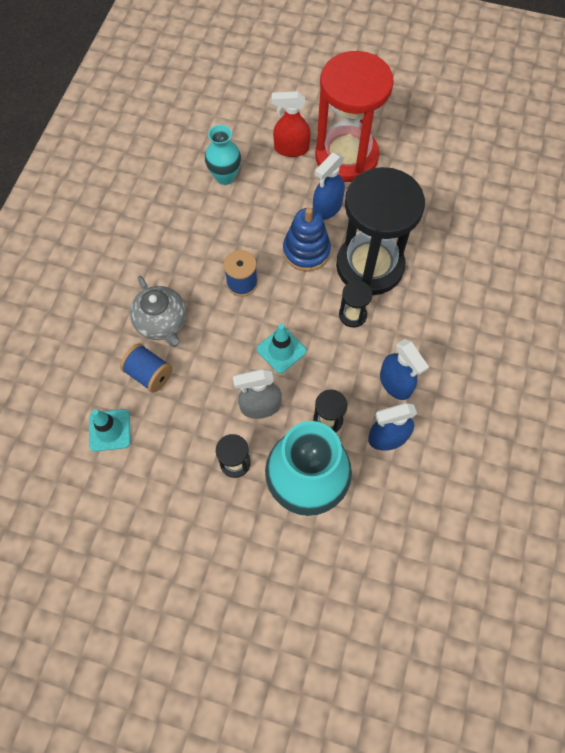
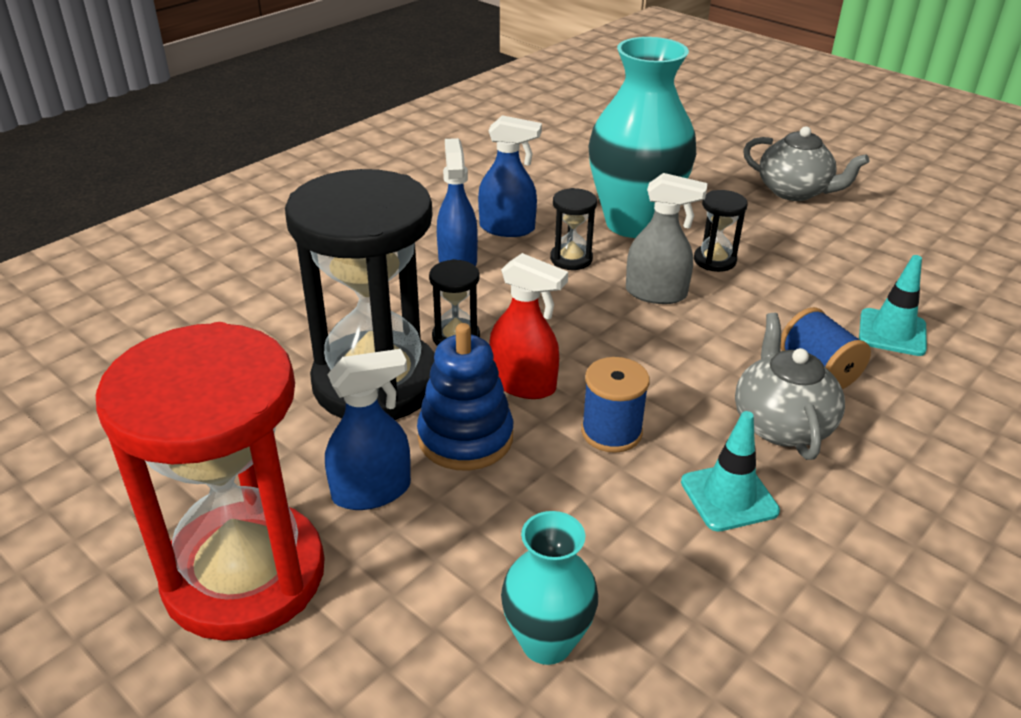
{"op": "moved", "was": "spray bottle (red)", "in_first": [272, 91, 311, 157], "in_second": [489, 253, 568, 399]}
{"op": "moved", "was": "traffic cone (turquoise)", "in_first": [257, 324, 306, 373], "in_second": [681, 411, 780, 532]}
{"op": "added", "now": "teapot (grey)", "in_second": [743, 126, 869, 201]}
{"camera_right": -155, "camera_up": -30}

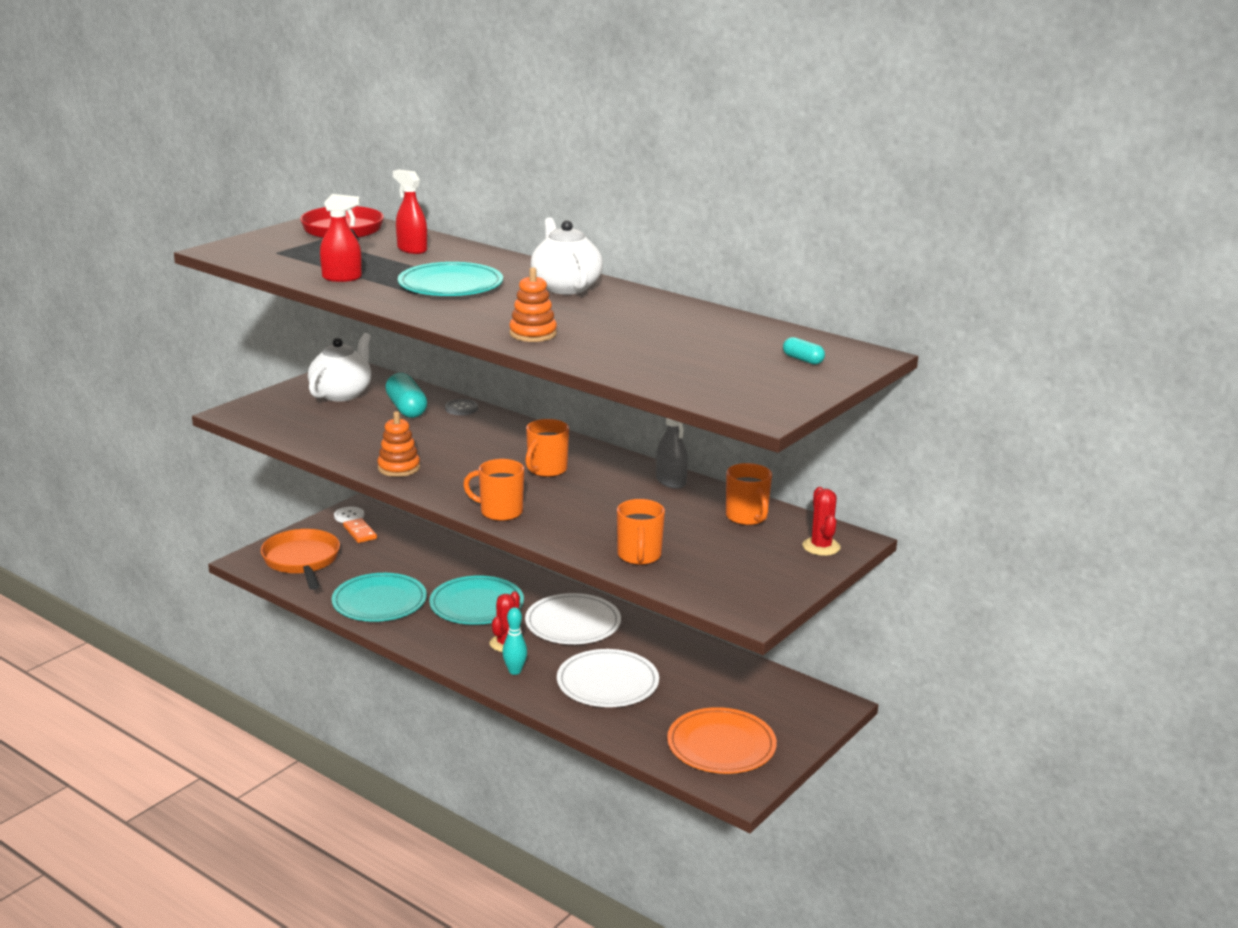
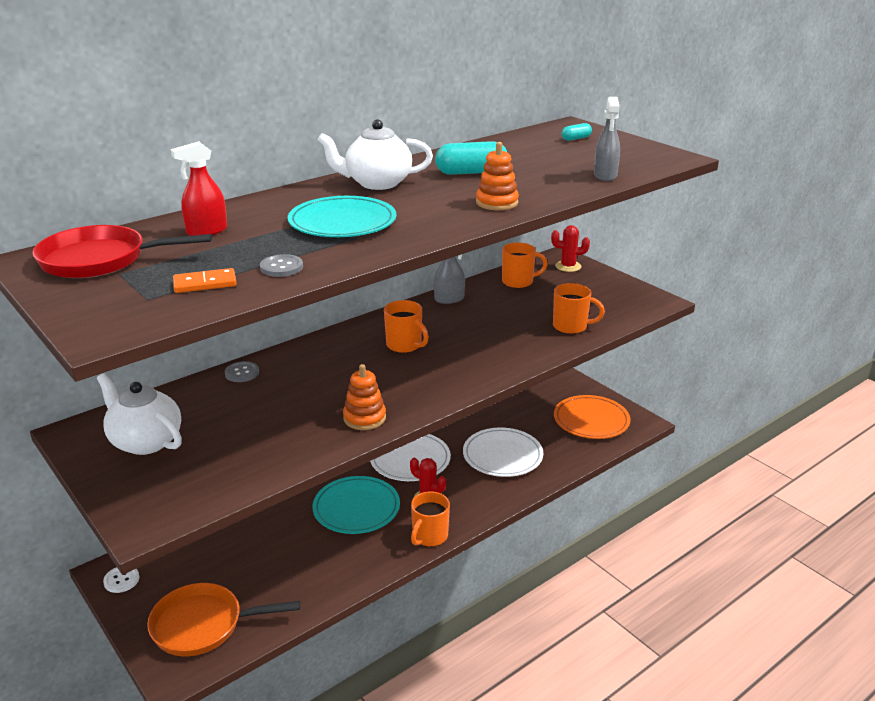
{"op": "moved", "was": "domino (orange)", "in_first": [343, 518, 377, 543], "in_second": [173, 268, 237, 293]}
{"op": "replaced", "was": "spray bottle (red)", "now": "button (grey)", "in_first": [320, 194, 362, 282], "in_second": [260, 254, 303, 277]}
{"op": "moved", "was": "mug (orange)", "in_first": [463, 459, 524, 521], "in_second": [411, 491, 450, 547]}
{"op": "moved", "was": "capsule (turquoise)", "in_first": [385, 373, 427, 418], "in_second": [435, 141, 507, 175]}
{"op": "added", "now": "spray bottle (grey)", "in_second": [594, 97, 620, 181]}
{"op": "removed", "was": "plate (turquoise)", "in_first": [332, 573, 427, 622]}
{"op": "removed", "was": "bowling pin (turquoise)", "in_first": [502, 607, 527, 675]}
{"camera_right": -75, "camera_up": 5}

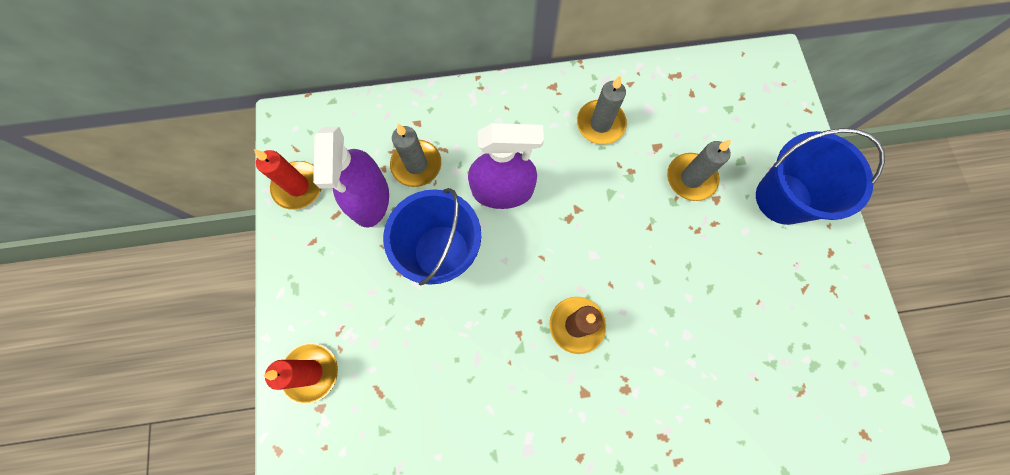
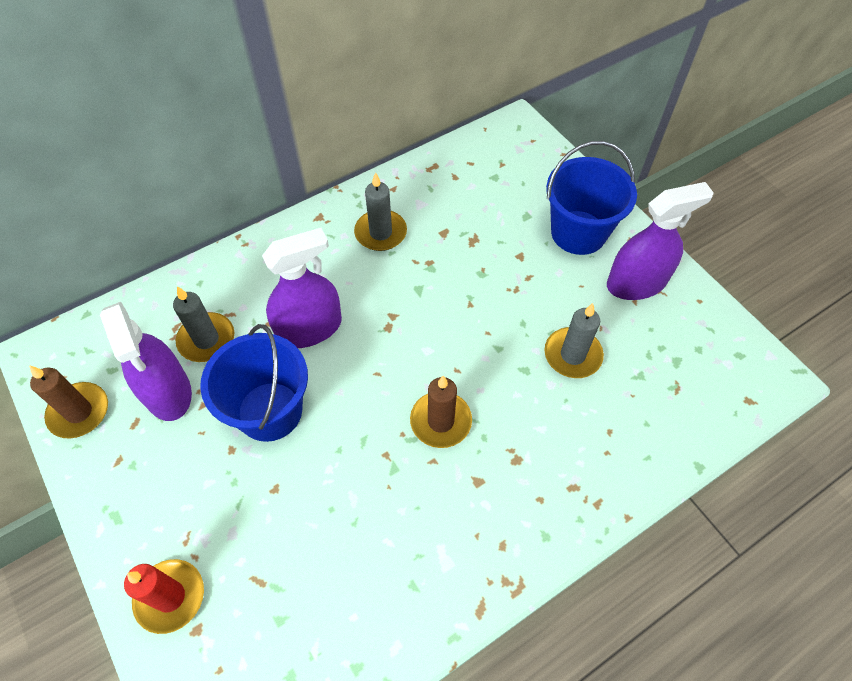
{"op": "recoloured", "was": "candle (red)", "now": "candle (brown)", "in_first": [254, 149, 321, 210], "in_second": [29, 365, 108, 439]}
{"op": "moved", "was": "candle (grey)", "in_first": [667, 140, 731, 201], "in_second": [545, 303, 604, 378]}
{"op": "added", "now": "spray bottle (purple)", "in_second": [607, 182, 714, 300]}
{"camera_right": -25, "camera_up": -15}

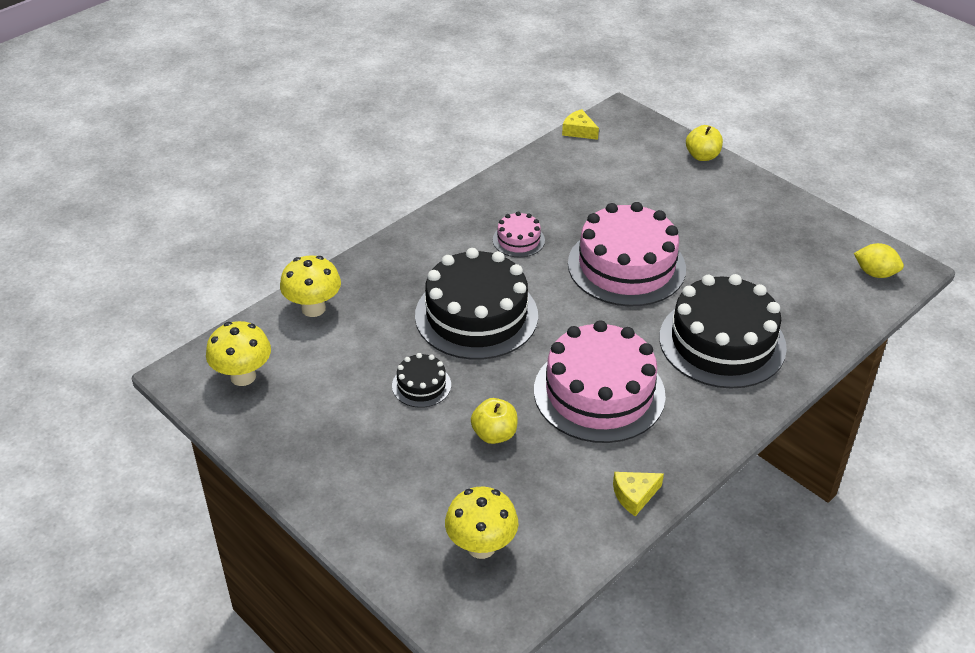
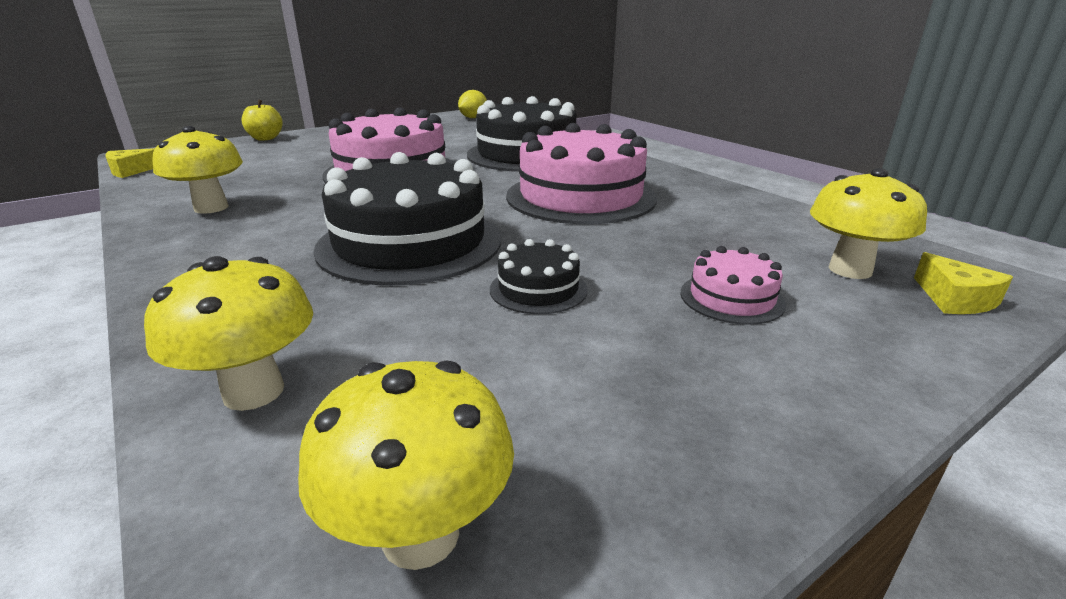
{"op": "added", "now": "mushroom (yellow)", "in_second": [152, 126, 243, 214]}
{"op": "moved", "was": "cake (pink)", "in_first": [493, 211, 545, 257], "in_second": [680, 246, 786, 325]}
{"op": "moved", "was": "cheese (yellow)", "in_first": [613, 472, 664, 516], "in_second": [914, 252, 1013, 314]}
{"op": "removed", "was": "apple (yellow)", "in_first": [471, 398, 518, 444]}
{"camera_right": -80, "camera_up": -15}

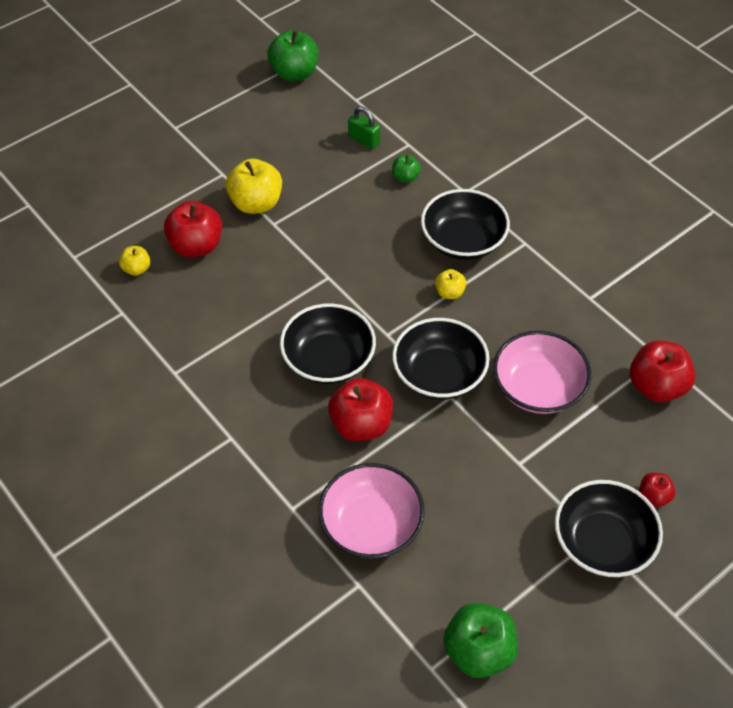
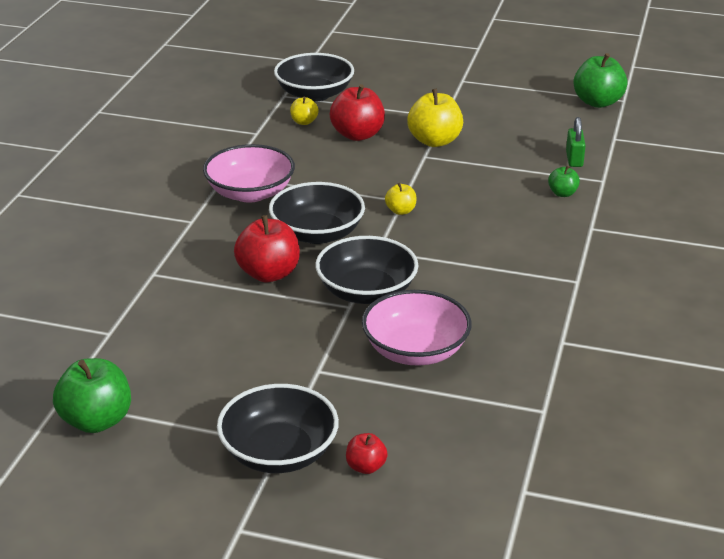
{"op": "moved", "was": "bowl (pink)", "in_first": [318, 463, 425, 559], "in_second": [203, 144, 295, 203]}
{"op": "moved", "was": "bowl (black)", "in_first": [421, 189, 510, 260], "in_second": [274, 53, 354, 102]}
{"op": "moved", "was": "apple (yellow)", "in_first": [435, 269, 466, 299], "in_second": [385, 183, 417, 215]}
{"op": "removed", "was": "apple (red)", "in_first": [630, 341, 695, 402]}
{"camera_right": 55, "camera_up": -20}

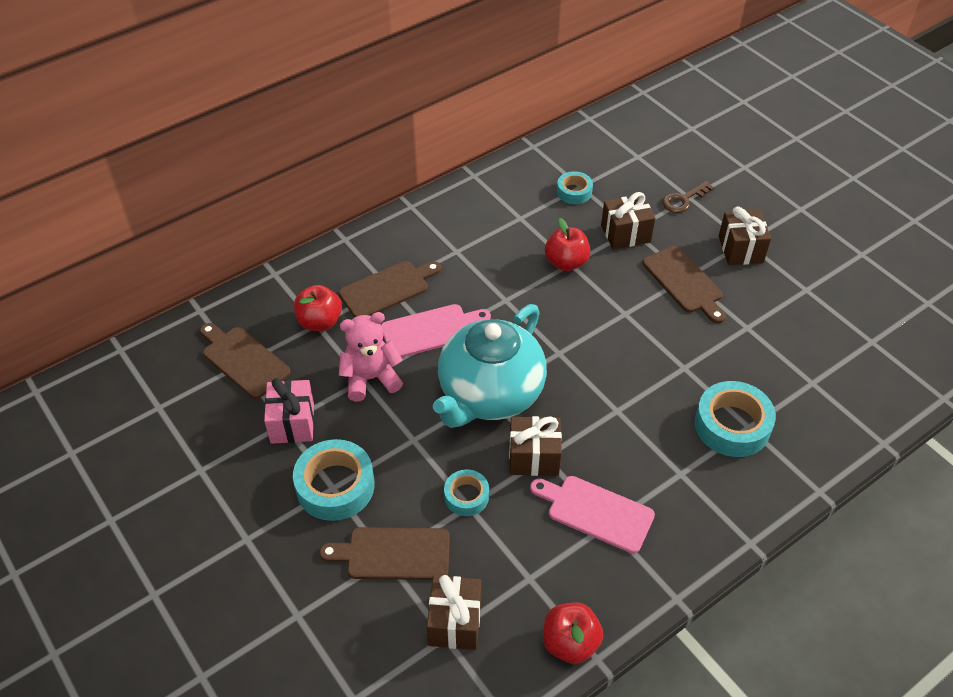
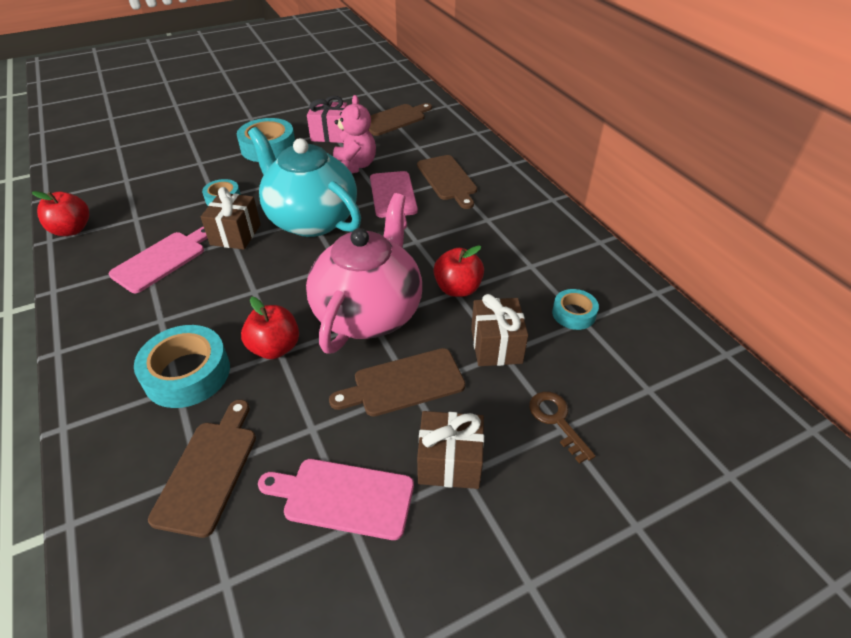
{"op": "moved", "was": "cutting board (brown)", "in_first": [319, 527, 450, 580], "in_second": [148, 400, 256, 538]}
{"op": "moved", "was": "apple (red)", "in_first": [294, 285, 342, 331], "in_second": [241, 297, 299, 359]}
{"op": "added", "now": "cutting board (pink)", "in_second": [258, 459, 414, 540]}
{"op": "added", "now": "teapot (pink)", "in_second": [306, 193, 422, 354]}
{"op": "removed", "was": "gift (brown)", "in_first": [427, 575, 481, 650]}
{"camera_right": 100, "camera_up": -5}

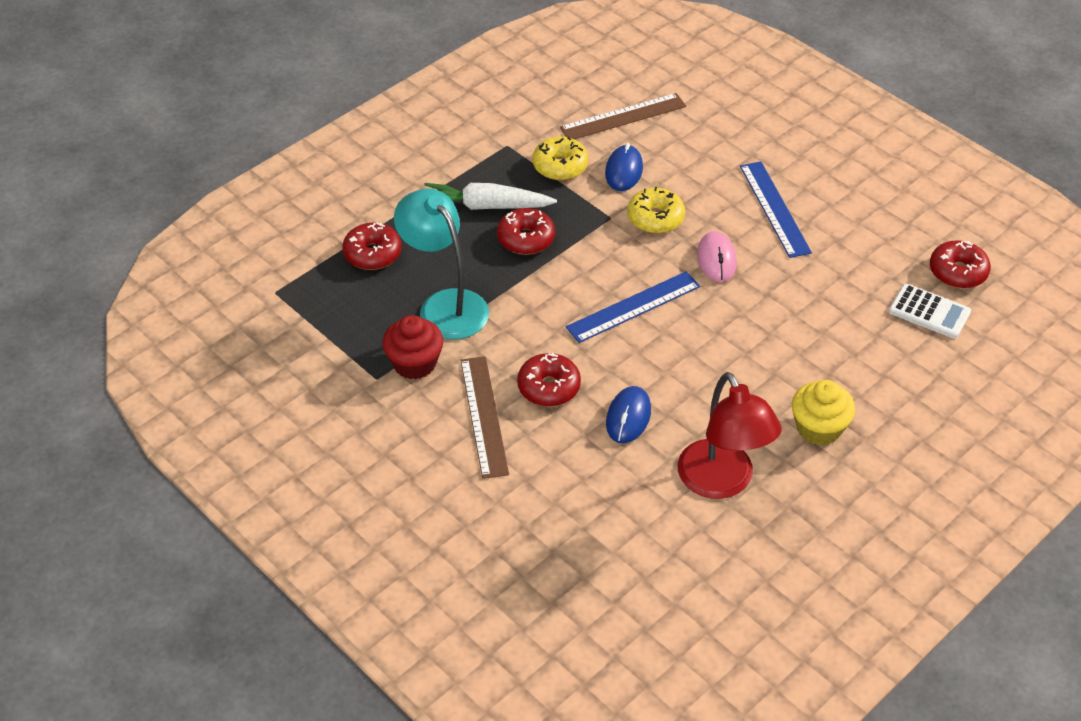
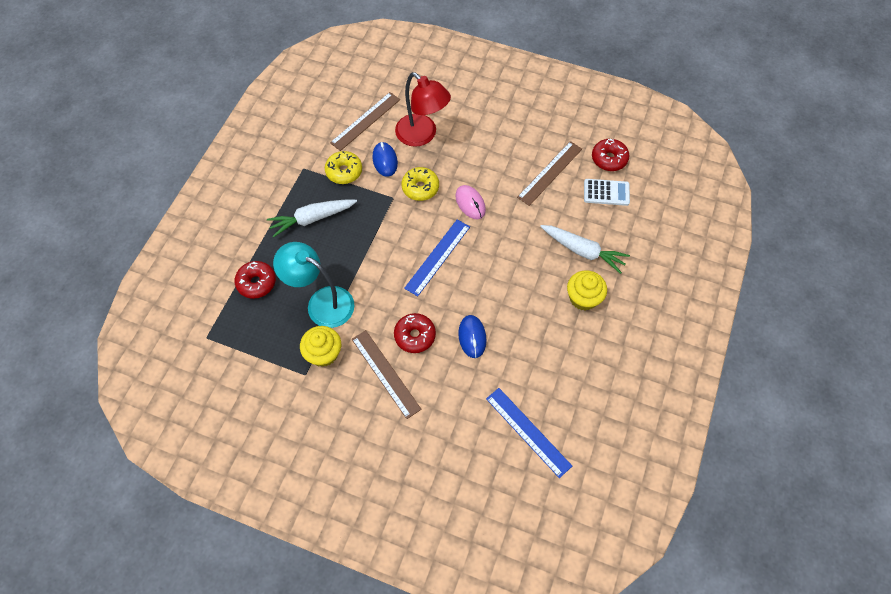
{"op": "recoloured", "was": "cupcake (red)", "now": "cupcake (yellow)", "in_first": [382, 315, 443, 380], "in_second": [300, 326, 341, 367]}
{"op": "moved", "was": "lamp (red)", "in_first": [677, 372, 782, 499], "in_second": [395, 72, 451, 147]}
{"op": "moved", "was": "ruler (blue)", "in_first": [740, 161, 812, 258], "in_second": [486, 388, 572, 478]}
{"op": "added", "now": "ruler (brown)", "in_second": [517, 141, 582, 206]}
{"op": "added", "now": "carrot (white)", "in_second": [540, 225, 630, 274]}
{"op": "removed", "was": "donut (red)", "in_first": [497, 208, 555, 255]}
{"camera_right": -25, "camera_up": 15}

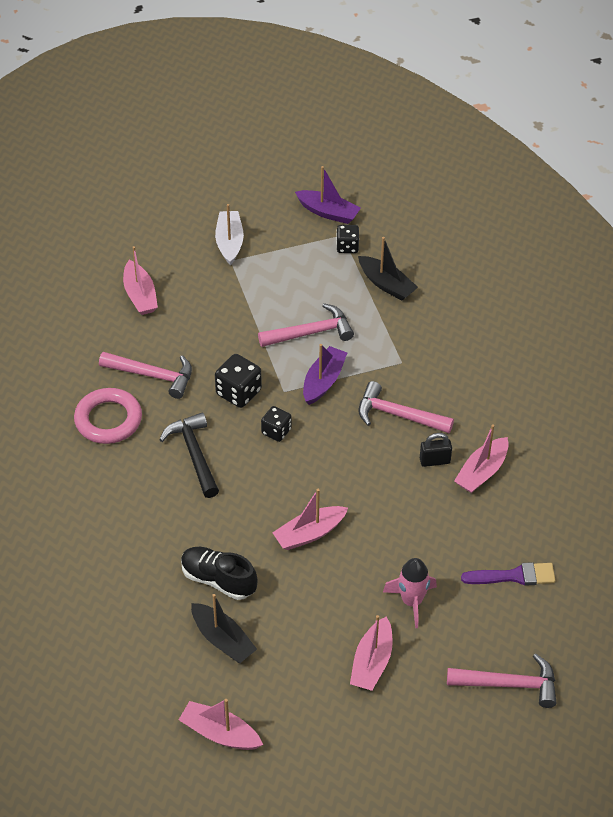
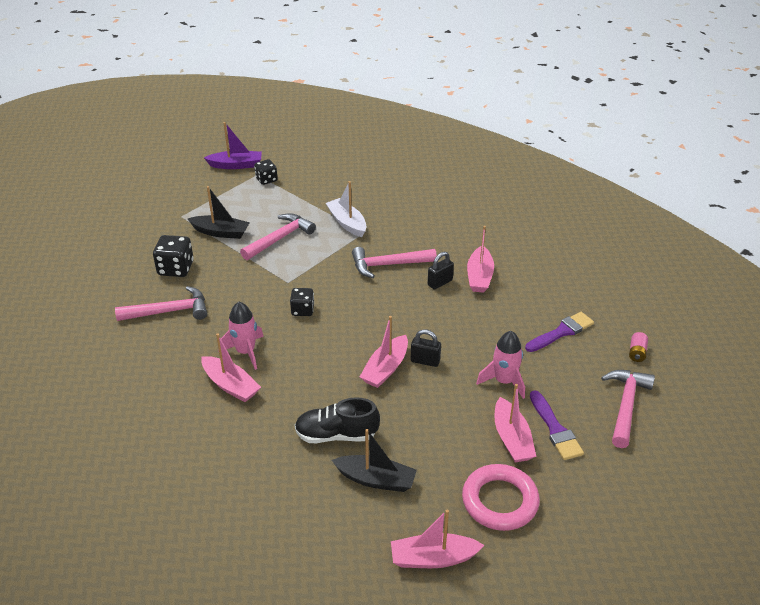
{"op": "moved", "was": "dice (black)", "in_first": [215, 354, 262, 408], "in_second": [153, 235, 194, 277]}
{"op": "moved", "was": "boat (black)", "in_first": [358, 237, 418, 301], "in_second": [188, 186, 250, 239]}
{"op": "moved", "was": "boat (pink)", "in_first": [123, 246, 158, 315], "in_second": [201, 333, 261, 402]}
{"op": "replaced", "was": "hammer (black)", "now": "rocket (pink)", "in_first": [159, 412, 219, 498], "in_second": [218, 302, 264, 370]}
{"op": "moved", "was": "boat (white)", "in_first": [215, 204, 244, 265], "in_second": [326, 181, 367, 237]}
{"op": "added", "now": "padlock (black)", "in_second": [411, 329, 441, 367]}
{"op": "moved", "was": "ring (pink)", "in_first": [74, 388, 142, 444], "in_second": [462, 464, 540, 531]}
{"op": "added", "now": "brush (purple)", "in_second": [530, 390, 584, 460]}
{"op": "turned", "was": "hammer (pink)", "in_first": [447, 653, 557, 708], "in_second": [601, 370, 655, 448], "clockwise": -45}
{"op": "added", "now": "battery (pink)", "in_second": [629, 332, 648, 362]}
{"op": "removed", "was": "boat (purple)", "in_first": [303, 344, 347, 405]}
{"camera_right": -30, "camera_up": -10}

